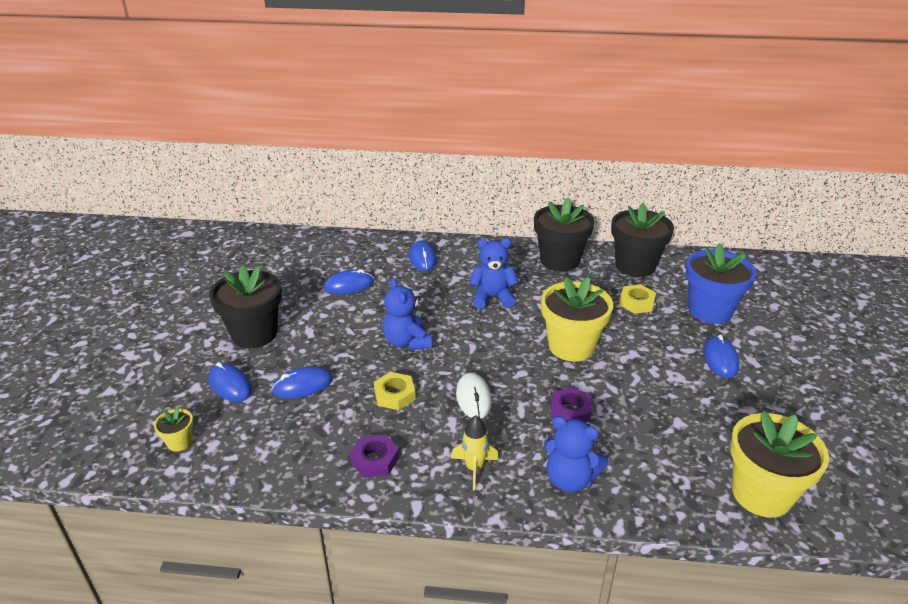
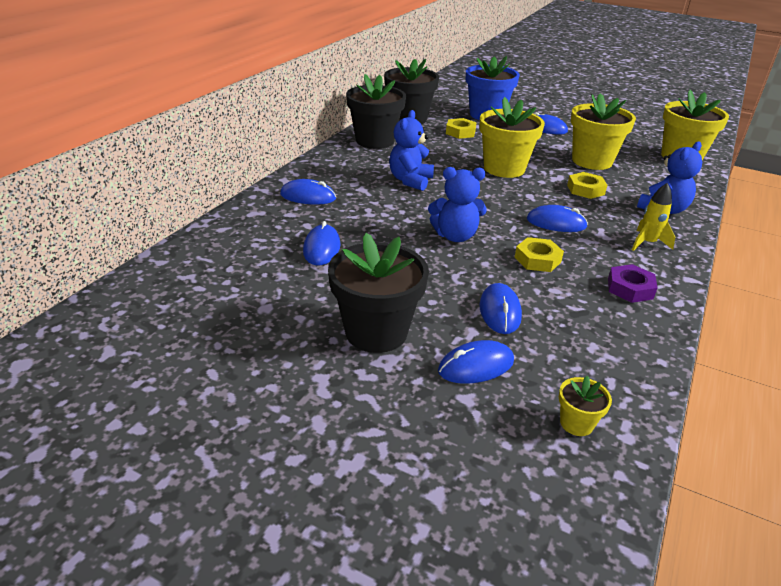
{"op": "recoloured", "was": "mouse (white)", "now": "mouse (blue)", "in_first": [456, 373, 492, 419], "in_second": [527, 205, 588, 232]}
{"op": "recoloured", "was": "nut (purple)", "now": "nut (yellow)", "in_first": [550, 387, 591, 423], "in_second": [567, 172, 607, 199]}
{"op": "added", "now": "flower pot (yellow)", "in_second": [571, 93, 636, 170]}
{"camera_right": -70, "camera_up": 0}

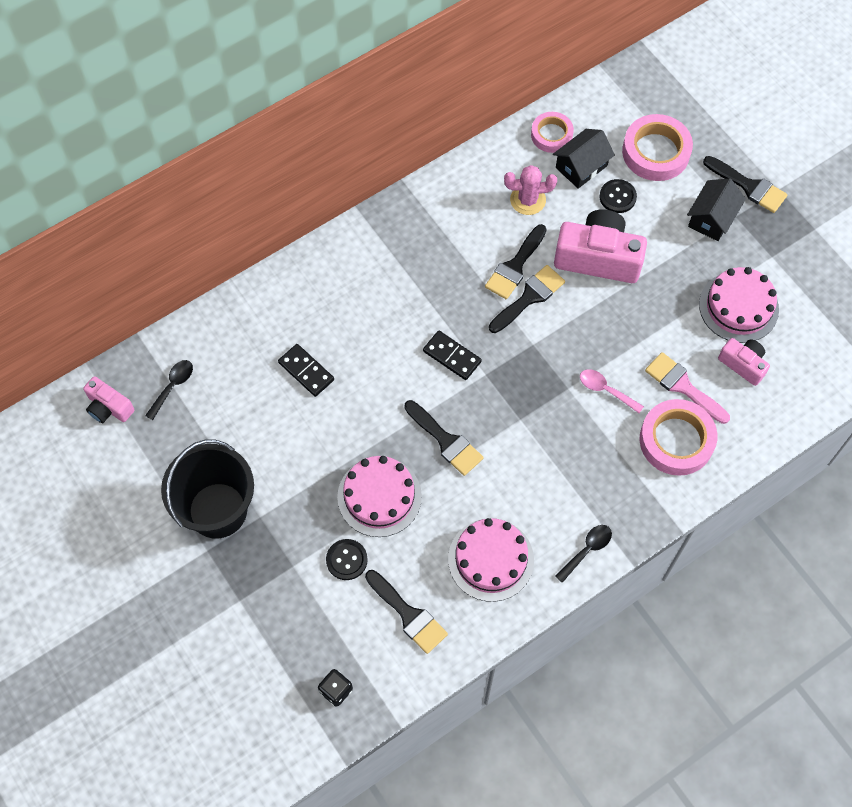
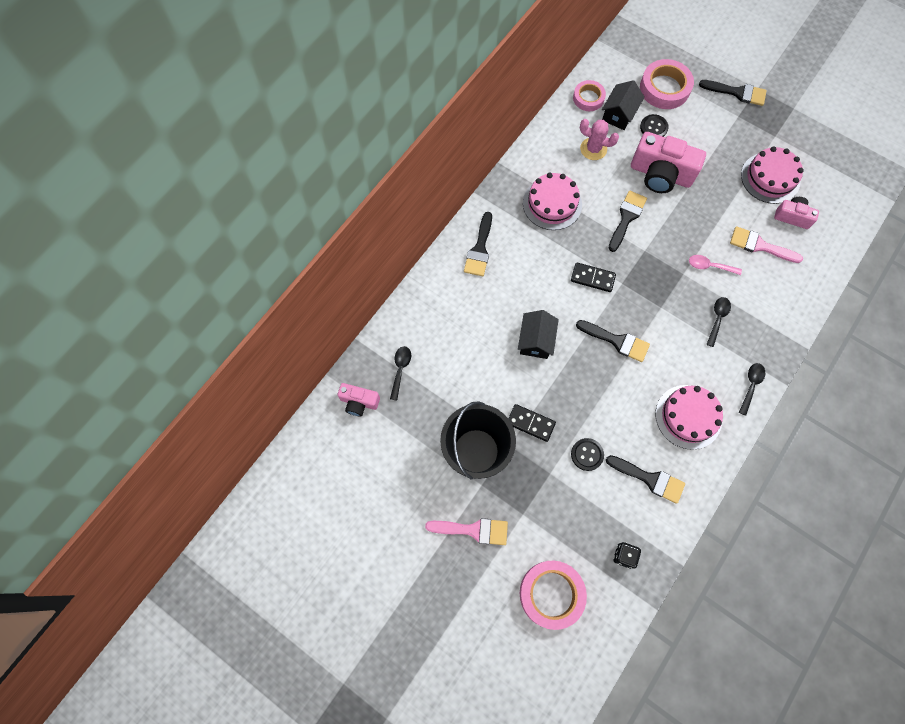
{"op": "added", "now": "brush (pink)", "in_second": [425, 518, 508, 545]}
{"op": "moved", "was": "brush (black)", "in_first": [485, 224, 547, 299], "in_second": [464, 212, 492, 276]}
{"op": "moved", "was": "domino (black)", "in_first": [278, 344, 334, 397], "in_second": [508, 404, 556, 442]}
{"op": "moved", "was": "house (black)", "in_first": [687, 178, 746, 241], "in_second": [518, 310, 559, 359]}
{"op": "moved", "was": "tape (pink)", "in_first": [640, 399, 717, 476], "in_second": [520, 560, 587, 630]}
{"op": "moved", "was": "cake (pink)", "in_first": [337, 456, 422, 537], "in_second": [523, 173, 582, 230]}
{"op": "turned", "was": "cactus (pink)", "in_first": [504, 165, 557, 215], "in_second": [580, 119, 619, 160], "clockwise": 45}
{"op": "turned", "was": "camera (pink)", "in_first": [554, 209, 647, 283], "in_second": [631, 132, 706, 193], "clockwise": -150}
{"op": "added", "now": "spoon (black)", "in_second": [706, 297, 731, 347]}
{"camera_right": -20, "camera_up": 5}

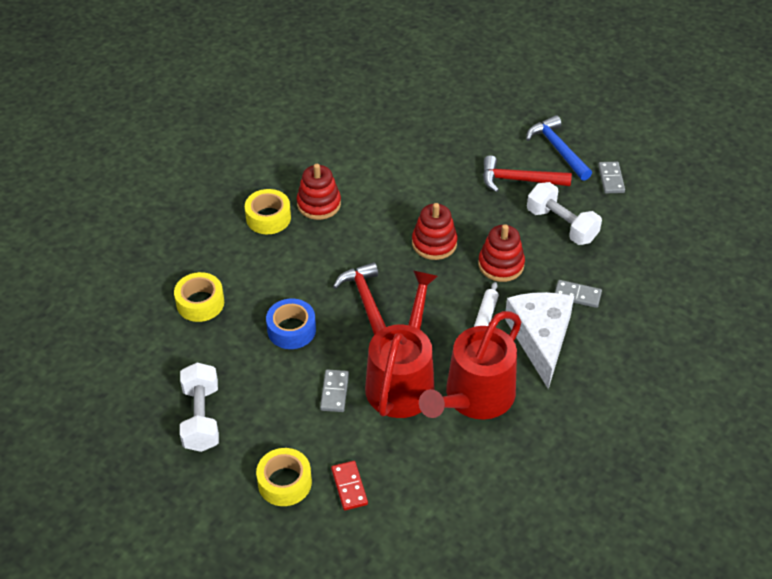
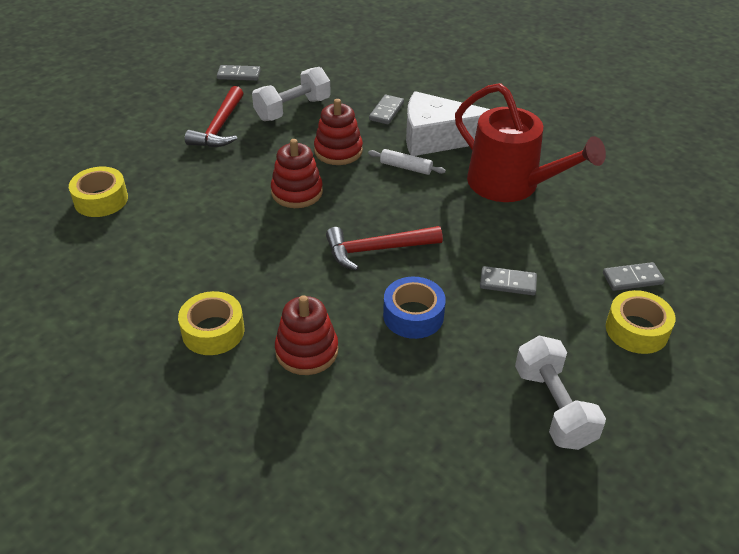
{"op": "moved", "was": "tape (yellow)", "in_first": [174, 272, 224, 322], "in_second": [69, 167, 128, 217]}
{"op": "moved", "was": "stacking toy (red)", "in_first": [297, 164, 341, 220], "in_second": [275, 295, 338, 375]}
{"op": "turned", "was": "dumbbell (white)", "in_first": [180, 363, 219, 452], "in_second": [515, 336, 606, 450], "clockwise": 75}
{"op": "recoloured", "was": "domino (red)", "now": "domino (grey)", "in_first": [331, 461, 368, 510], "in_second": [603, 262, 665, 291]}
{"op": "removed", "was": "watering can (red)", "in_first": [365, 270, 438, 418]}
{"op": "removed", "was": "hammer (blue)", "in_first": [526, 115, 592, 181]}
{"camera_right": -85, "camera_up": -5}

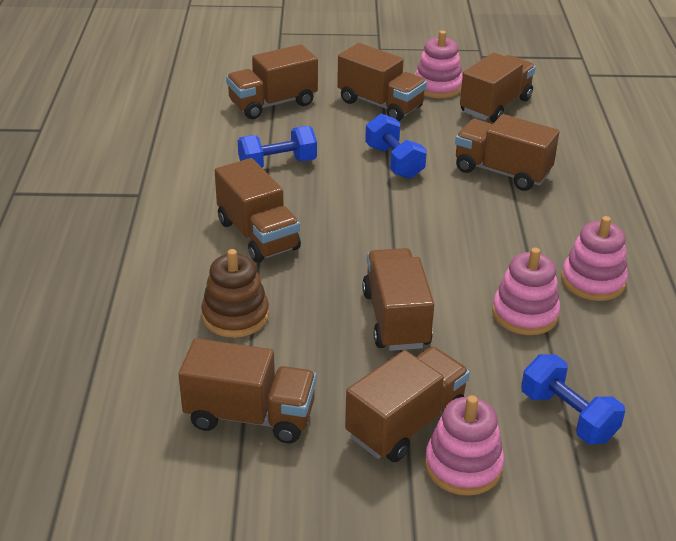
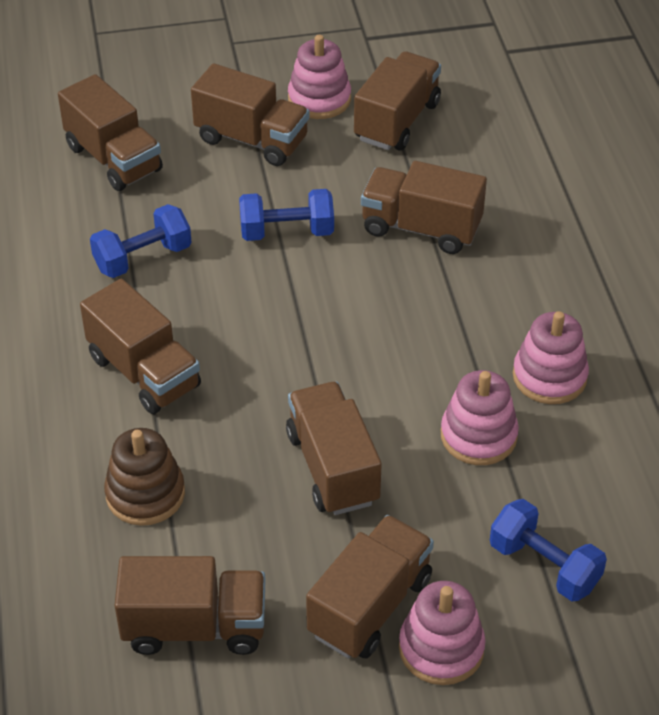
{"op": "turned", "was": "truck (brown)", "in_first": [226, 44, 318, 119], "in_second": [58, 74, 163, 191], "clockwise": -90}
{"op": "turned", "was": "dumbbell (blue)", "in_first": [365, 114, 427, 179], "in_second": [239, 189, 334, 241], "clockwise": -60}
{"camera_right": -10, "camera_up": 10}

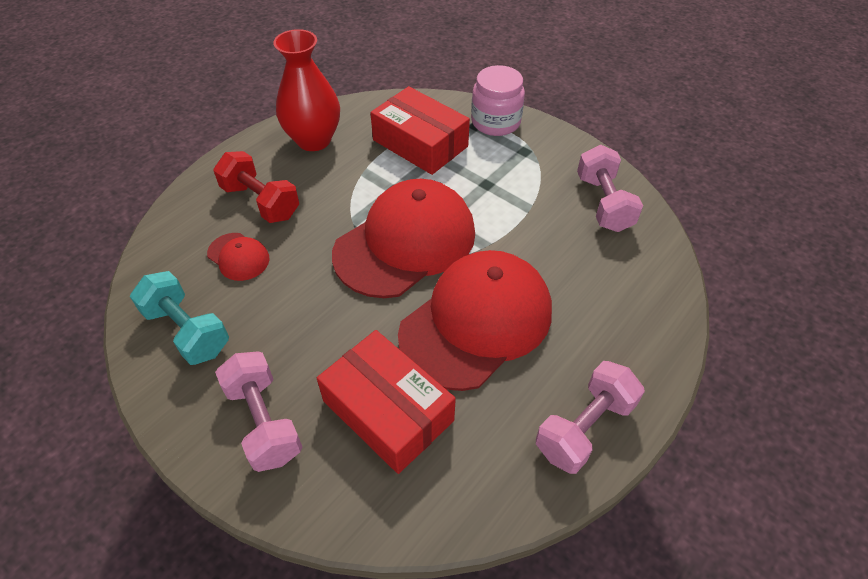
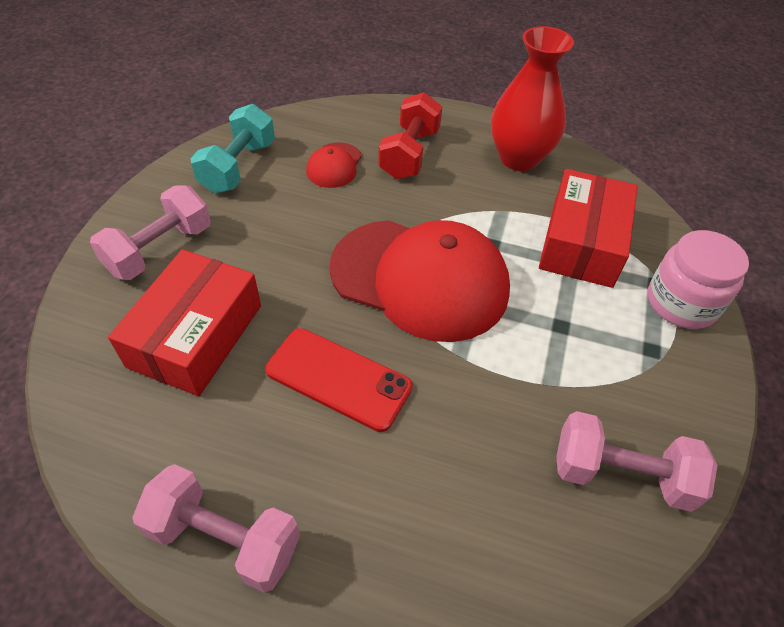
{"op": "replaced", "was": "cap (red)", "now": "phone (red)", "in_first": [398, 250, 552, 391], "in_second": [265, 328, 413, 432]}
{"op": "turned", "was": "dumbbell (pink)", "in_first": [577, 145, 643, 232], "in_second": [556, 411, 718, 512], "clockwise": 45}
{"camera_right": 65, "camera_up": 0}

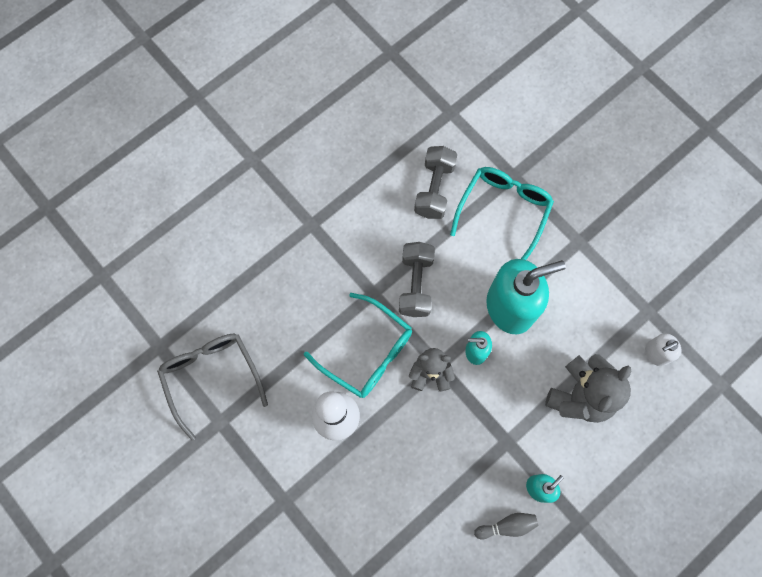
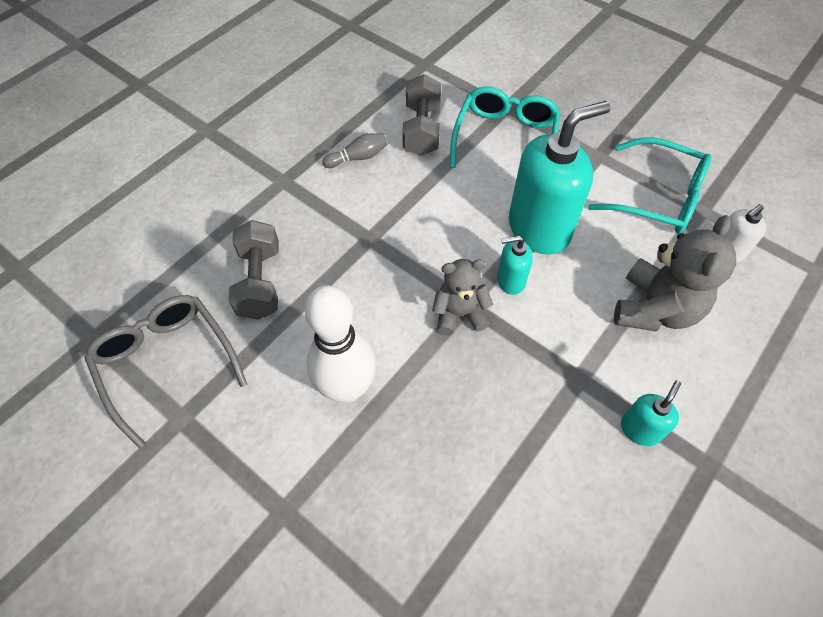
{"op": "moved", "was": "dumbbell (grey)", "in_first": [399, 242, 435, 317], "in_second": [229, 220, 279, 320]}
{"op": "moved", "was": "bowling pin (grey)", "in_first": [474, 513, 538, 540], "in_second": [322, 133, 388, 168]}
{"op": "moved", "was": "glasses (turquoise)", "in_first": [304, 293, 412, 398], "in_second": [589, 137, 711, 234]}
{"camera_right": -10, "camera_up": -15}

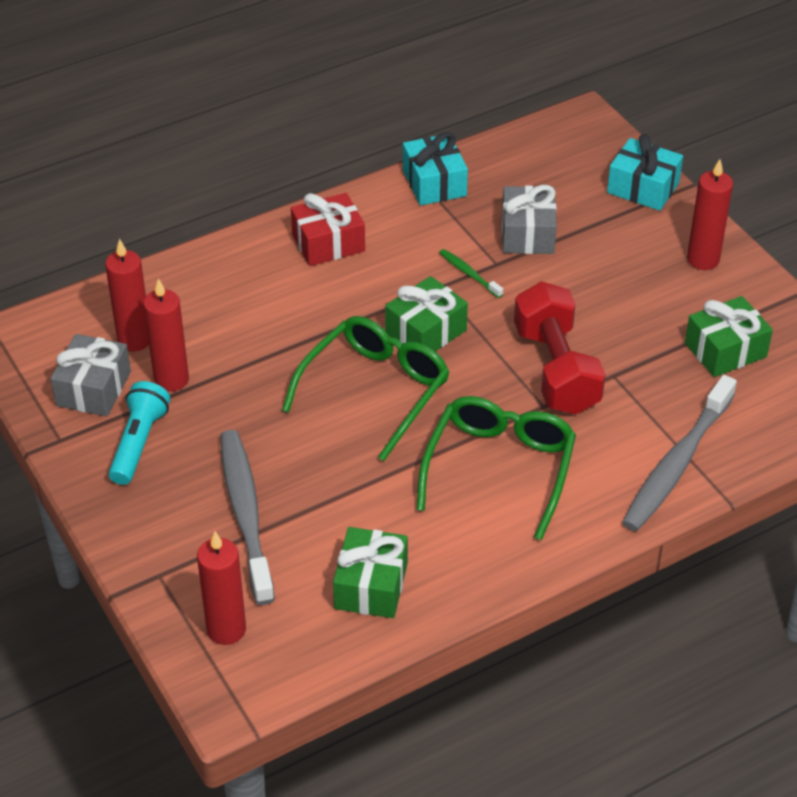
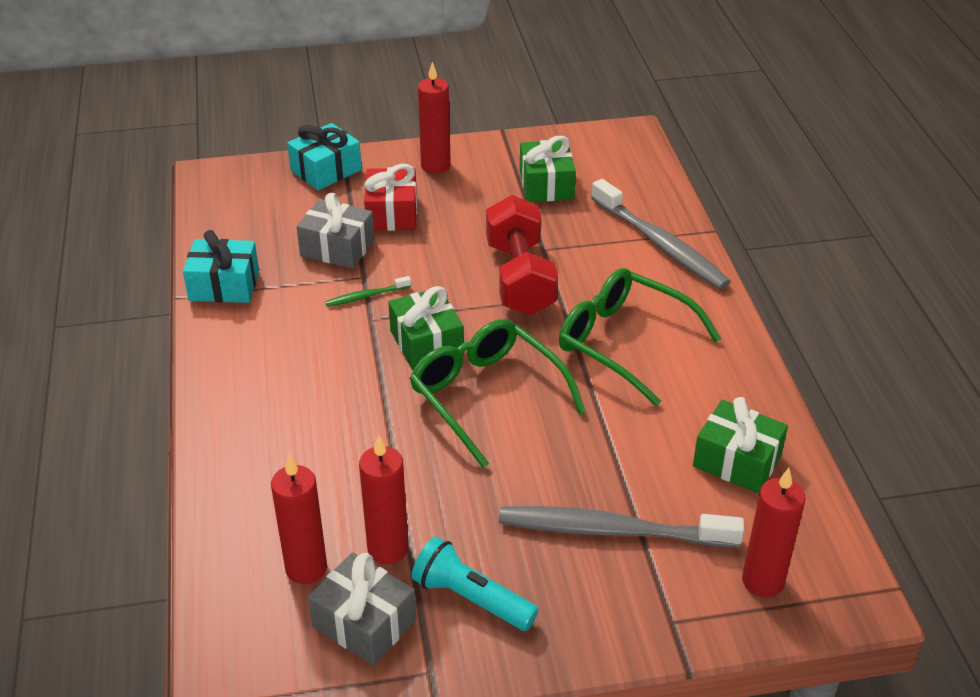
{"op": "moved", "was": "gift (red)", "in_first": [291, 193, 365, 266], "in_second": [364, 164, 417, 231]}
{"op": "turned", "was": "dumbbell (red)", "in_first": [514, 281, 605, 414], "in_second": [486, 195, 558, 315], "clockwise": 75}
{"camera_right": -70, "camera_up": -5}

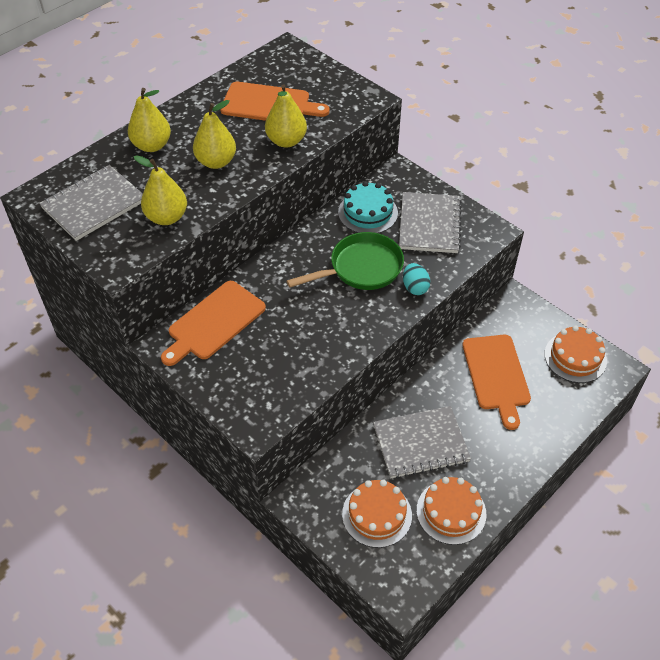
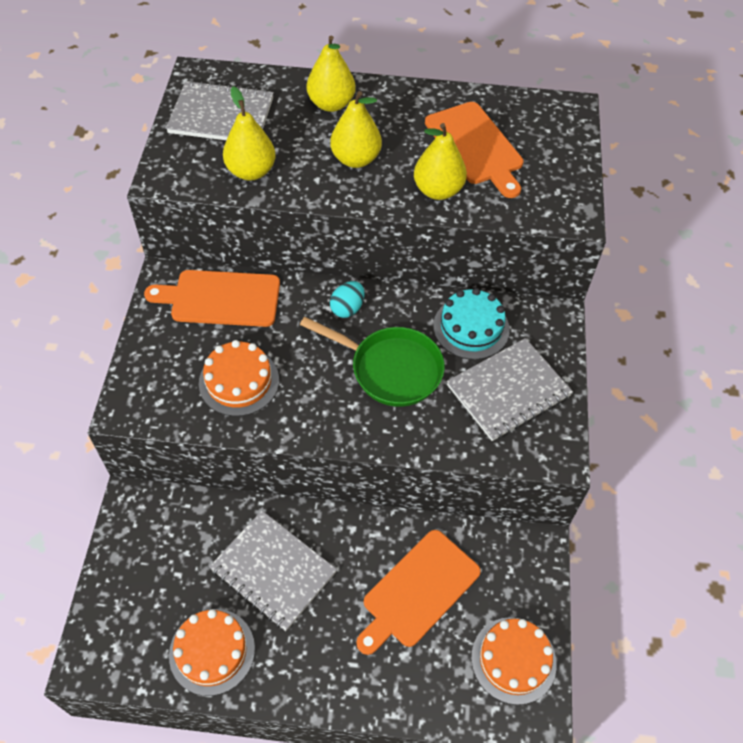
{"op": "moved", "was": "cake (orange)", "in_first": [342, 480, 412, 548], "in_second": [199, 340, 279, 416]}
{"op": "moved", "was": "egg (turquoise)", "in_first": [403, 263, 430, 295], "in_second": [330, 281, 364, 318]}
{"camera_right": 50, "camera_up": 5}

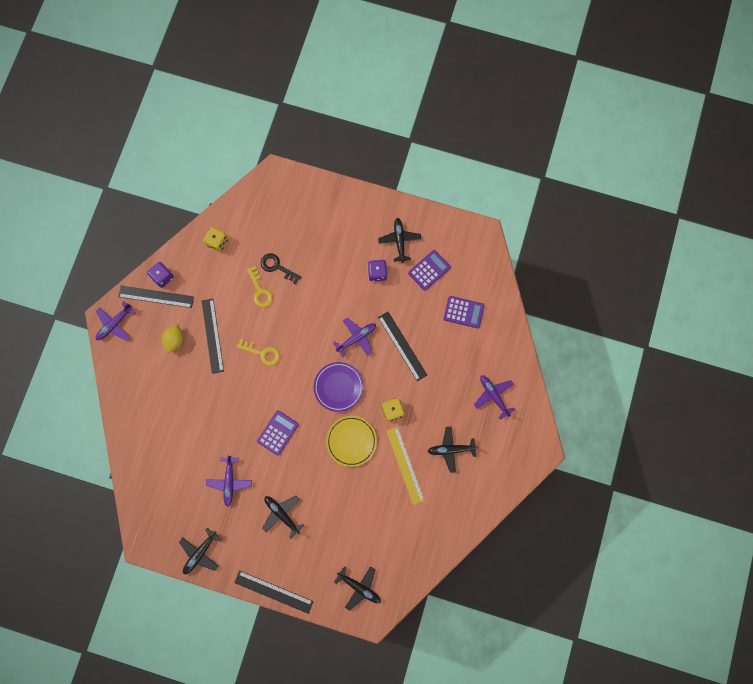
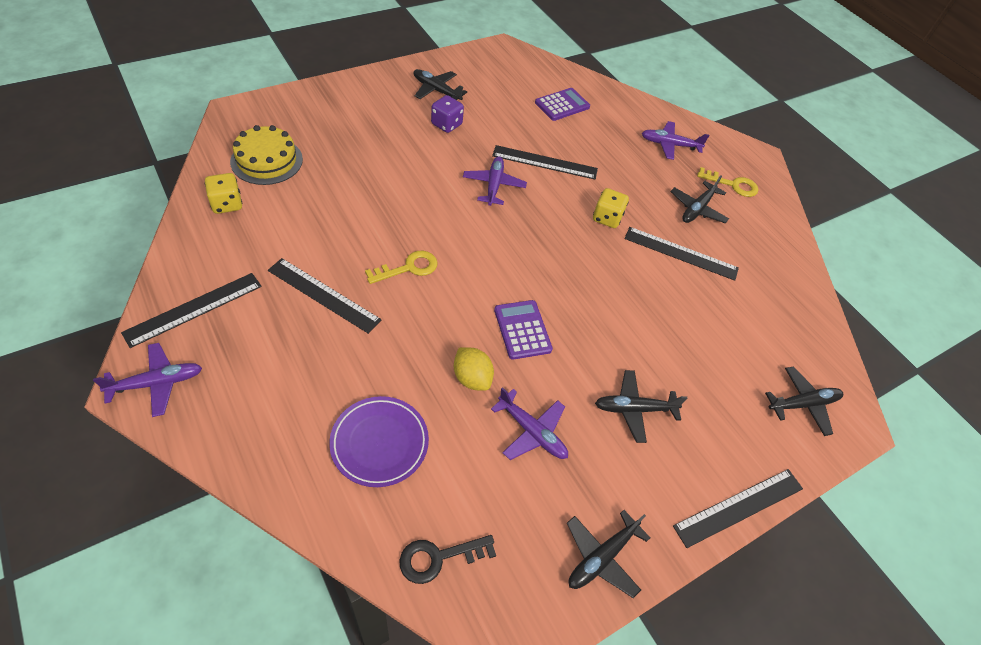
{"op": "turned", "was": "plane (purple)", "in_first": [96, 301, 136, 340], "in_second": [93, 343, 202, 417], "clockwise": -105}
{"op": "added", "now": "cake (yellow)", "in_second": [230, 125, 303, 185]}
{"op": "moved", "was": "plate (purple)", "in_first": [313, 362, 364, 412], "in_second": [329, 396, 429, 487]}
{"op": "moved", "was": "key (black)", "in_first": [261, 253, 301, 285], "in_second": [399, 535, 496, 584]}
{"op": "moved", "was": "lemon (yellow)", "in_first": [162, 324, 183, 353], "in_second": [454, 347, 494, 391]}
{"op": "turned", "was": "plane (black)", "in_first": [179, 528, 221, 574], "in_second": [567, 510, 650, 598], "clockwise": 60}
{"op": "recoloured", "was": "ruler (yellow)", "now": "ruler (black)", "in_first": [386, 426, 425, 505], "in_second": [625, 227, 739, 281]}
{"op": "moved", "was": "key (yellow)", "in_first": [247, 266, 273, 308], "in_second": [697, 167, 758, 197]}
{"op": "removed", "was": "dice (purple)", "in_first": [147, 262, 174, 288]}
{"op": "removed", "was": "plate (yellow)", "in_first": [326, 416, 377, 467]}
{"op": "removed", "was": "calculator (purple)", "in_first": [408, 250, 451, 291]}
{"camera_right": -55, "camera_up": -25}

